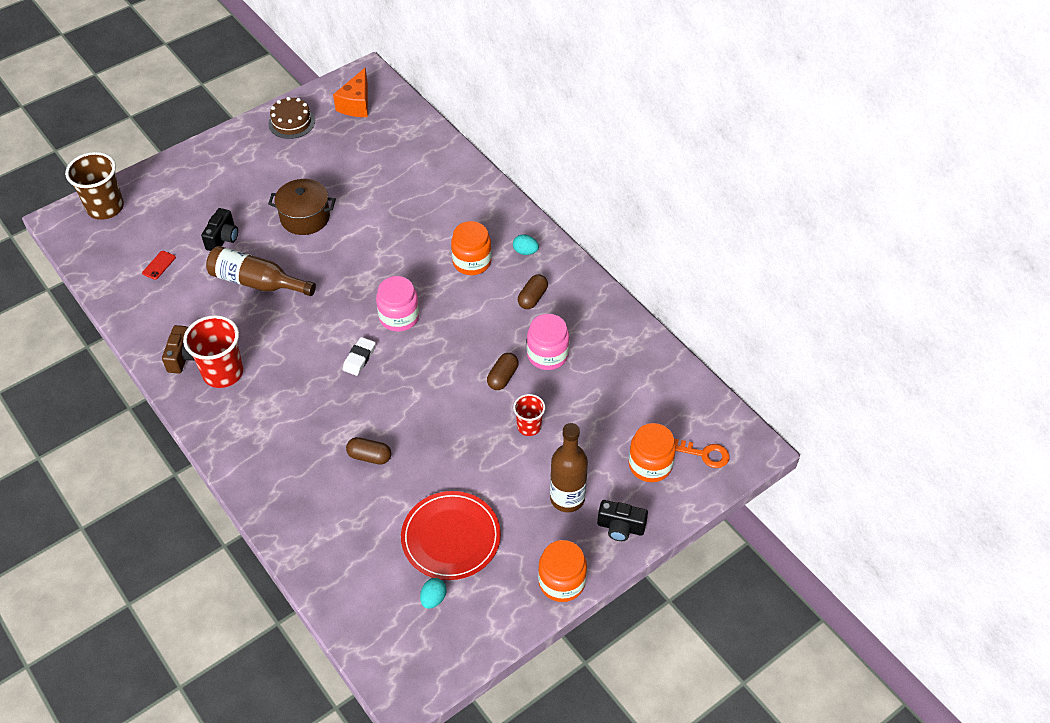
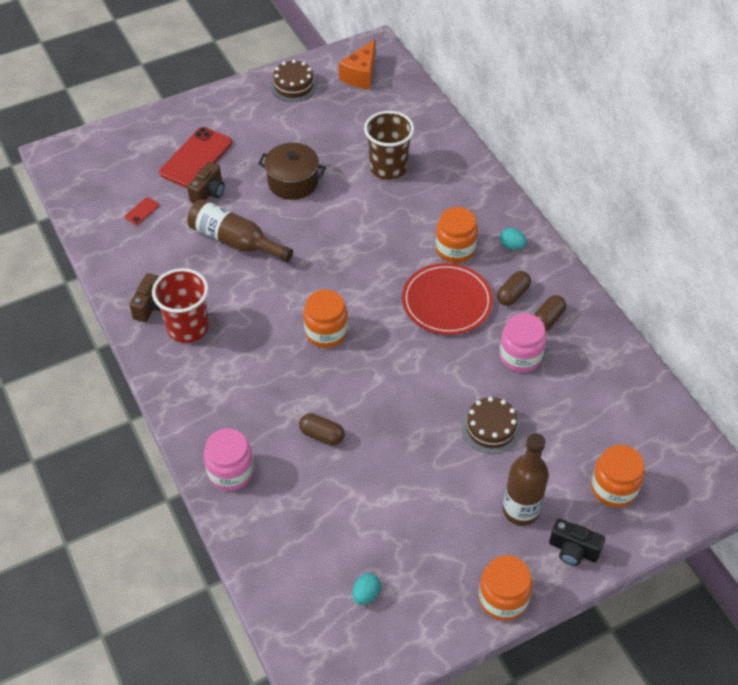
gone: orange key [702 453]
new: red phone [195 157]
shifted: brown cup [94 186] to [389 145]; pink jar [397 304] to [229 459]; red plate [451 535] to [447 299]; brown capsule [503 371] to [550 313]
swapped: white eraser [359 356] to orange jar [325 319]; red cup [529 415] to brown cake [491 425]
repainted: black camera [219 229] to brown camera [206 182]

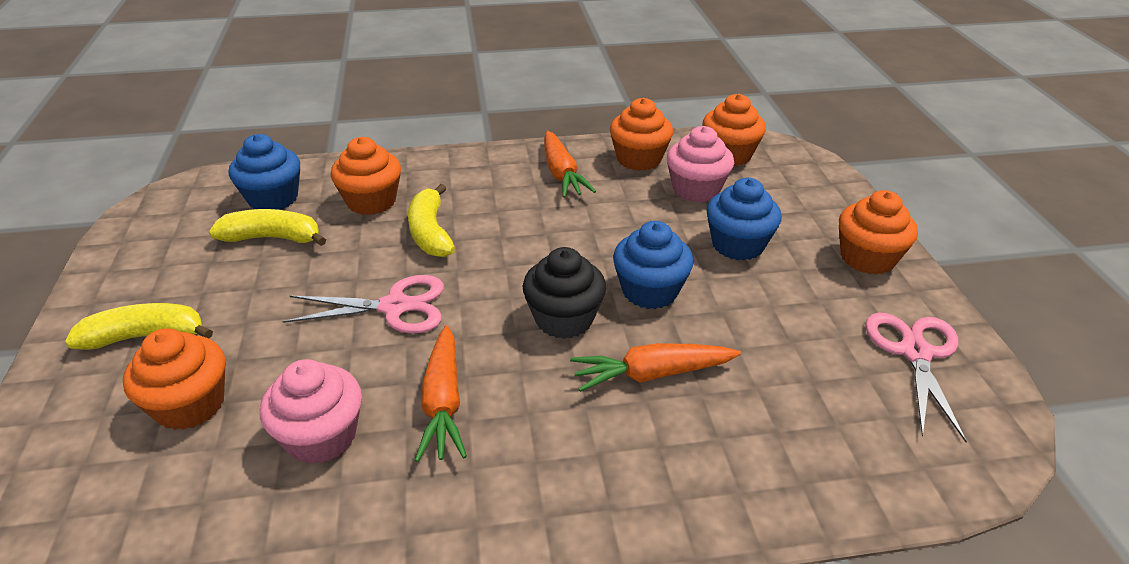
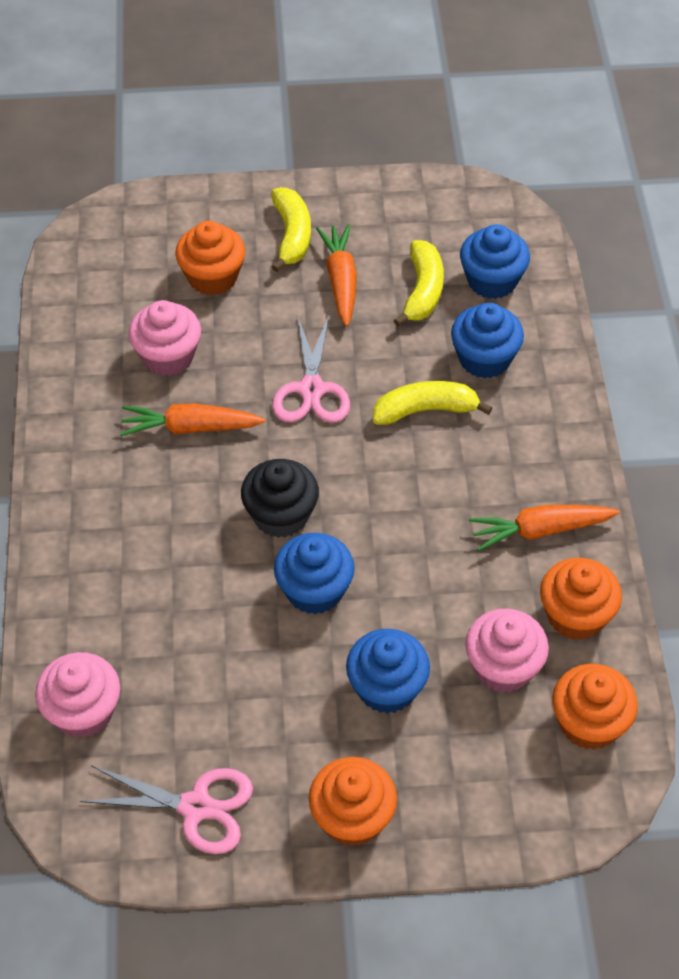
new: pink cupcake [77 695]
shifted: orange carrot [655 367] to [336 275]
repainted: orange cupcake [366 176] to blue cupcake [487 341]

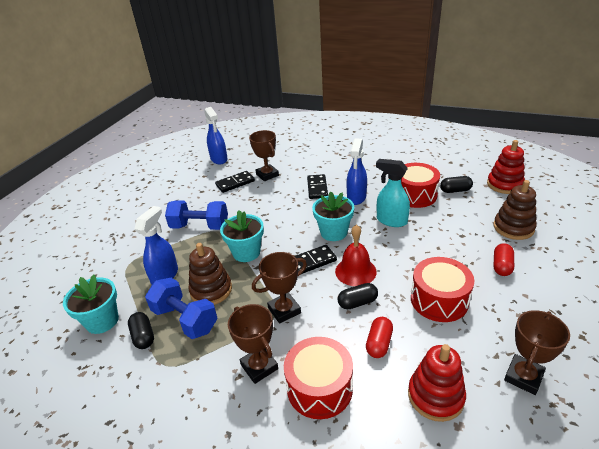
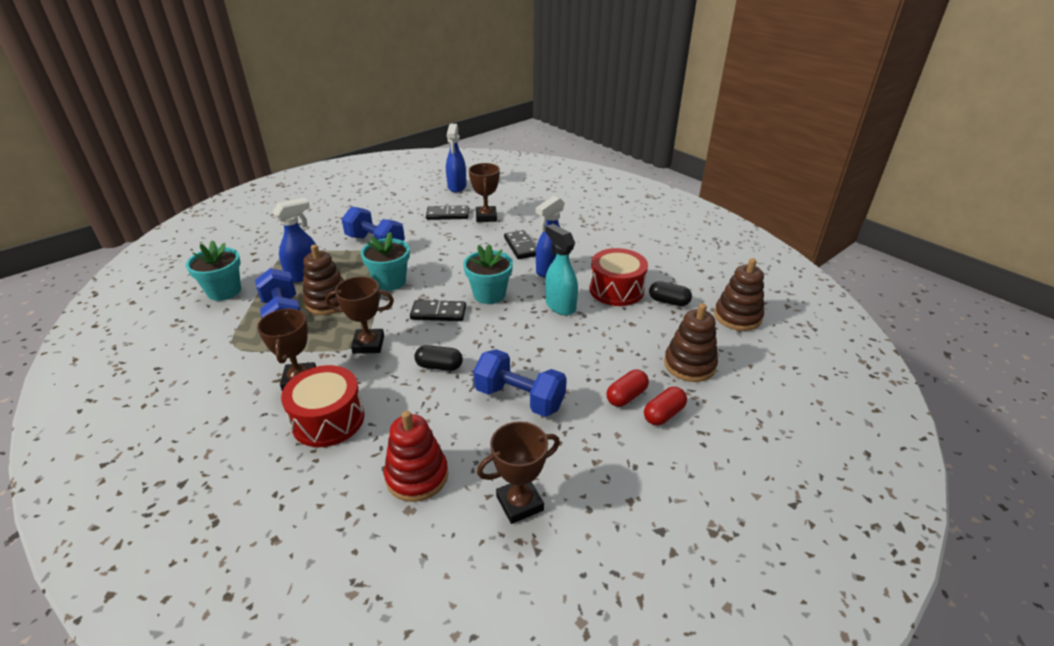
gone: black capsule [141 330]; red bell [356 255]
shifted: red capsule [379 337] to [665 406]
swapped: red drum [442 289] to blue dumbbell [520 383]
repainted: red stacking toy [506 167] to brown stacking toy [739 294]
rotated: black domino [317 186] = [520 244] 45 degrees counterclockwise

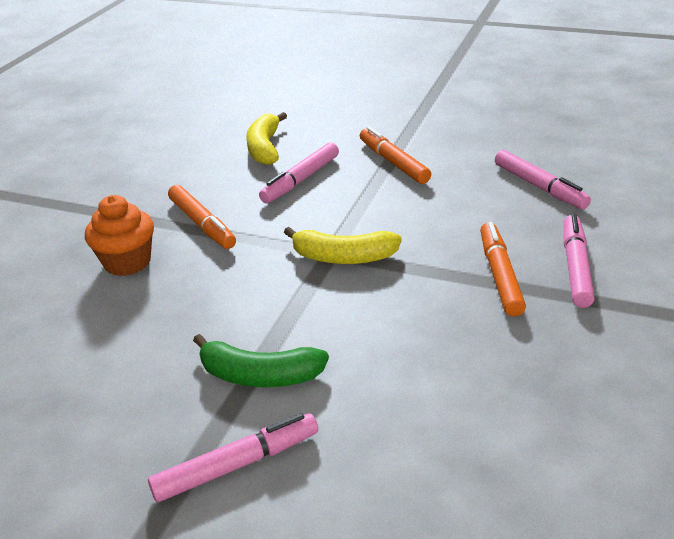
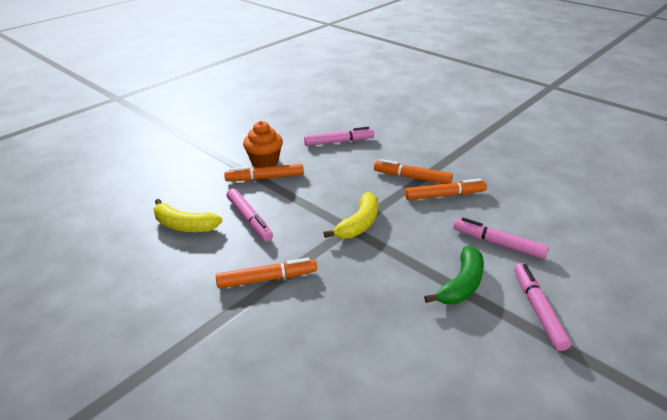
new: orange marker [446 189]
shifted: orange cupcake [119 235] to [263 144]; pink marker [579 261] to [501 238]

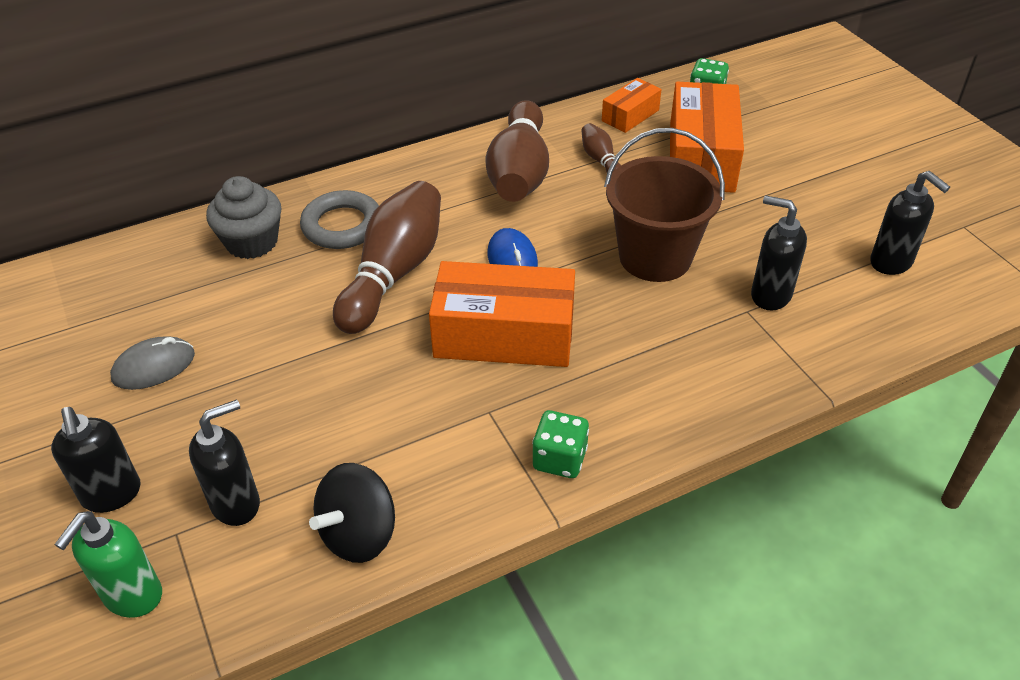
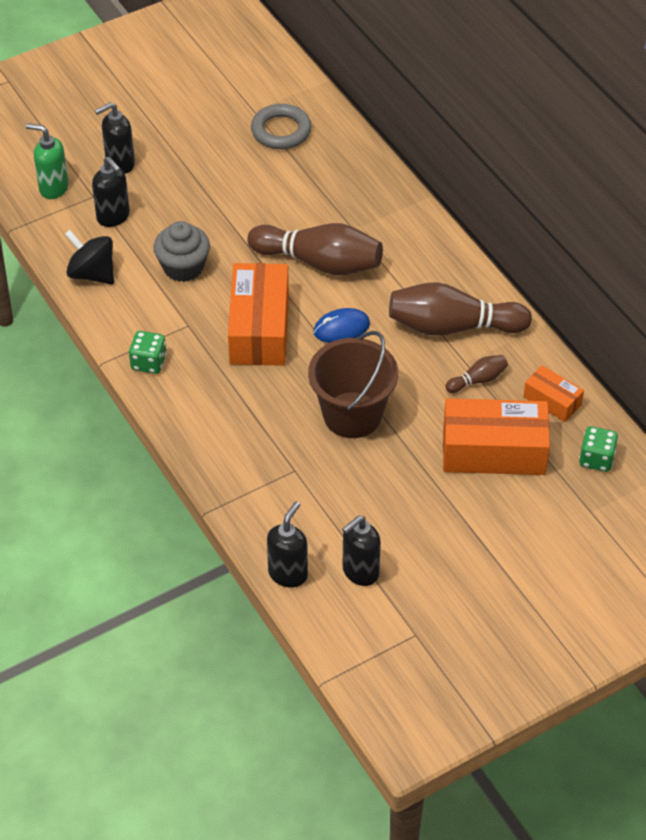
gone: grey mouse [152 363]
shifted: grey cupcake [244 217] to [181 251]; grey ring [339 219] to [281 126]; black soap dispenser [779 252] to [287 545]

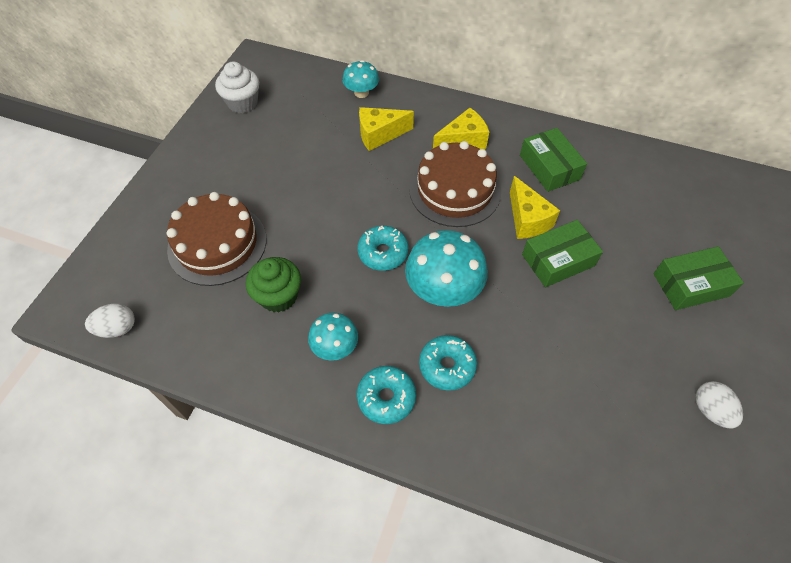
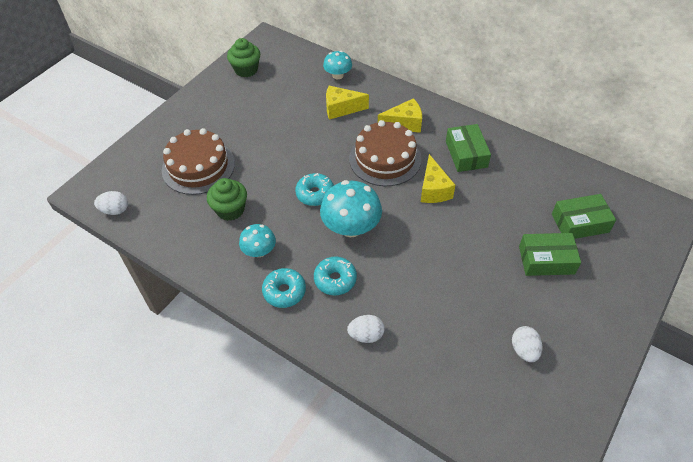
new: white egg [365 329]
shifted: green box [562 253] to [584 216]
repainted: white cupcake [237 87] to green cupcake [243 57]

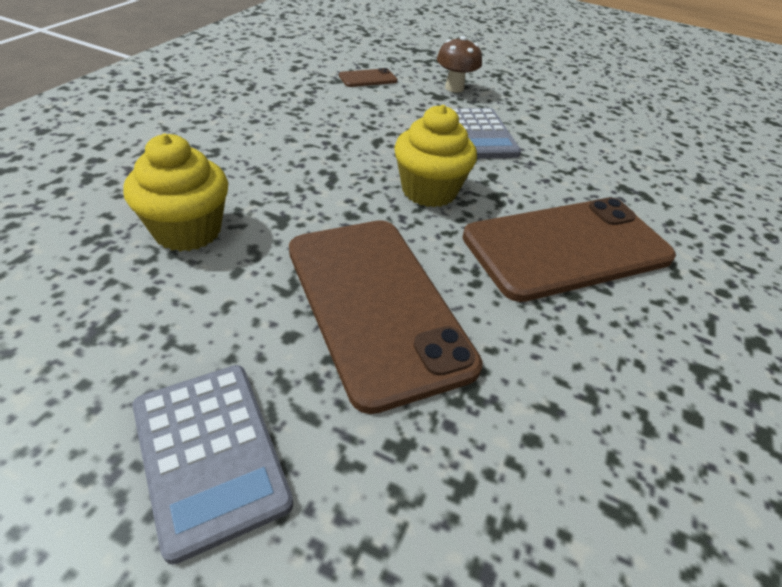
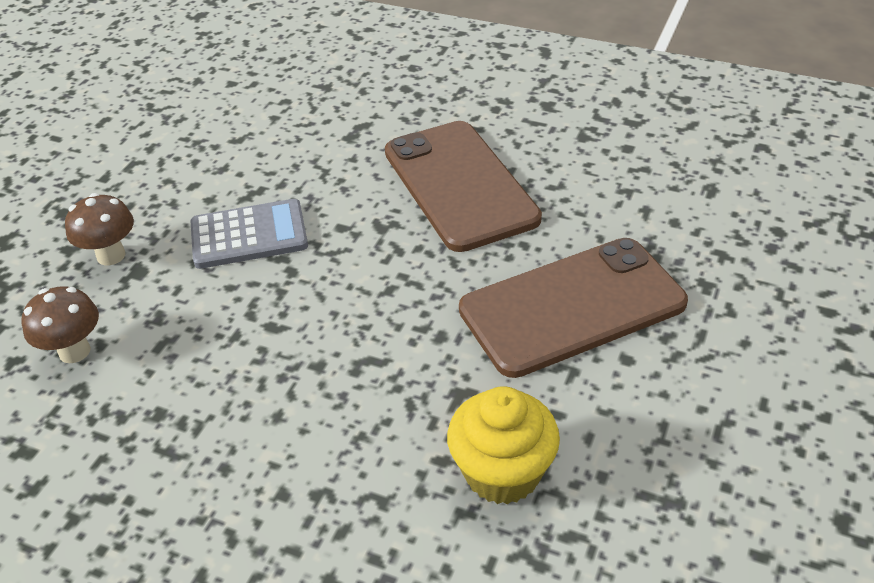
gone: grey calculator [213 465]; yellow cupcake [435 156]
swapped: brown phone [368 77] to brown mushroom [60 324]

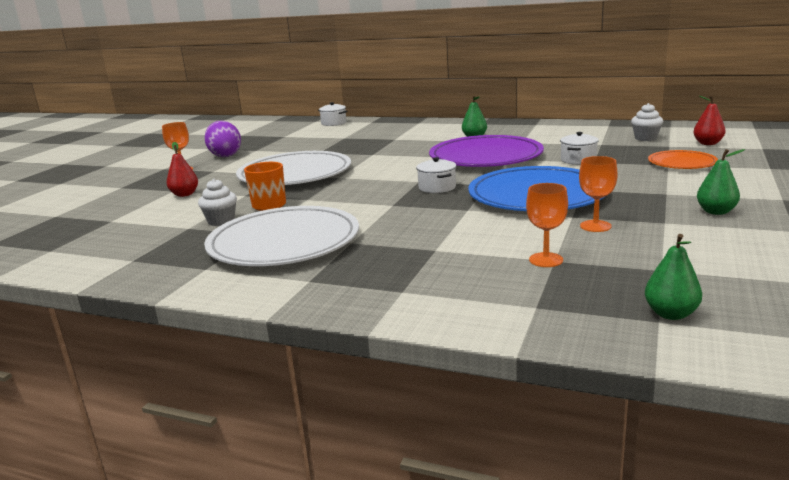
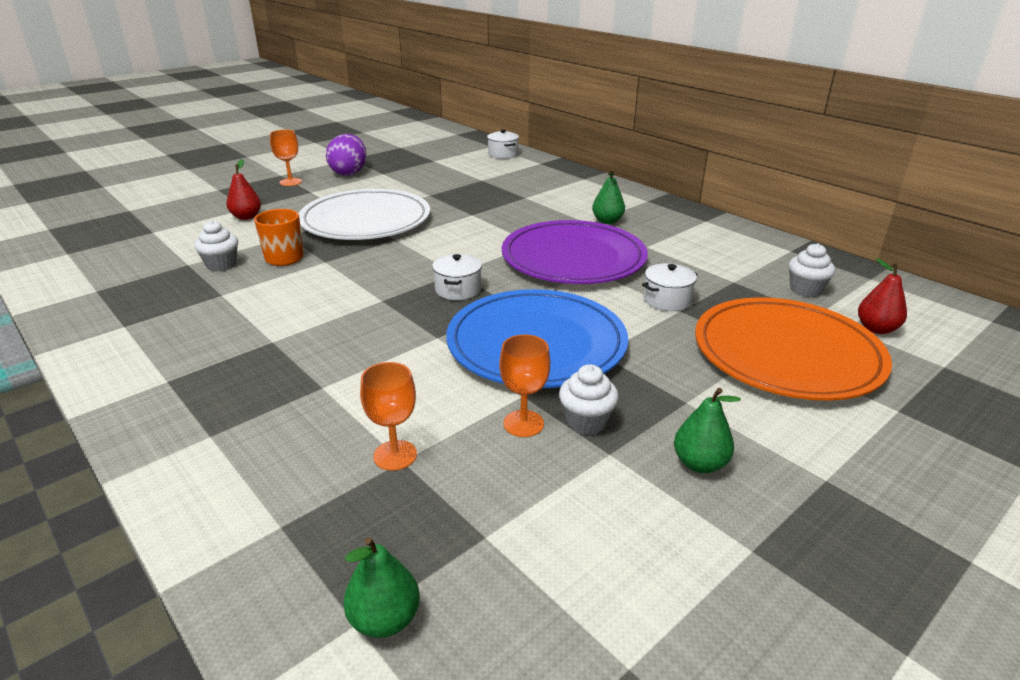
gone: white plate [281 236]
new: white cupcake [589 399]
scaled: orange plate [683 159] = [793 349] x1.94

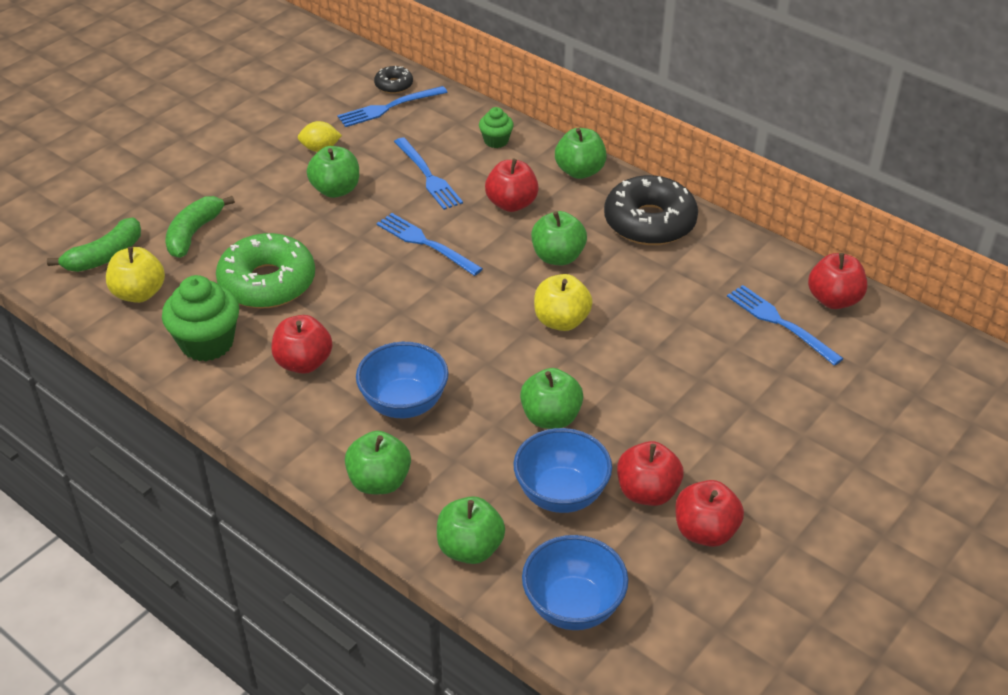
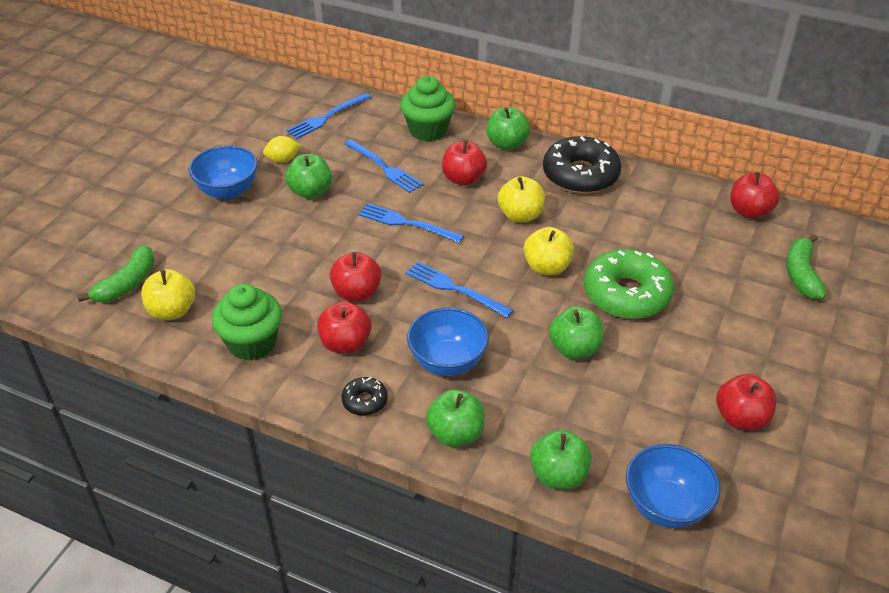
shifted: green banana [200 227] to [806 266]; green donut [265 270] to [629 284]; black donut [393 80] to [365 396]; blue bowl [562 470] to [223 172]; red apple [650 473] to [355 277]; blue fork [785 325] to [459 289]
repainted: green apple [559 238] to yellow apple [521 199]
scaled: green cupcake [496 127] = [427 108] x1.84

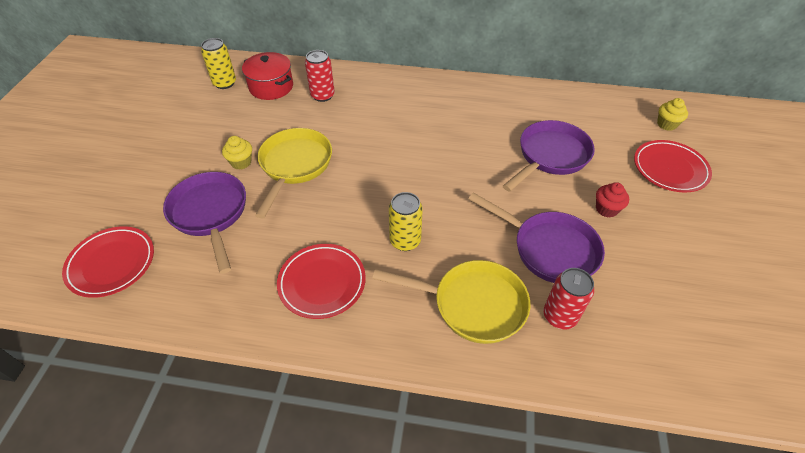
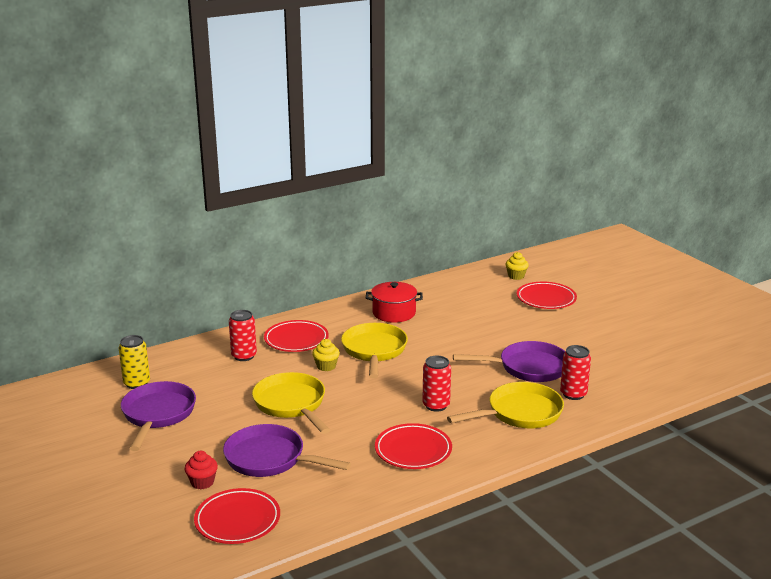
new: red plate [296 336]; yellow pan [374 350]
shifted: yellow cupcake [237 153] to [326 355]; red pot [267 76] to [394 302]; purple pan [549 156] to [158 416]; red cupcake [612 200] to [201 470]
repainted: yellow can [406 221] to red can [436 384]

